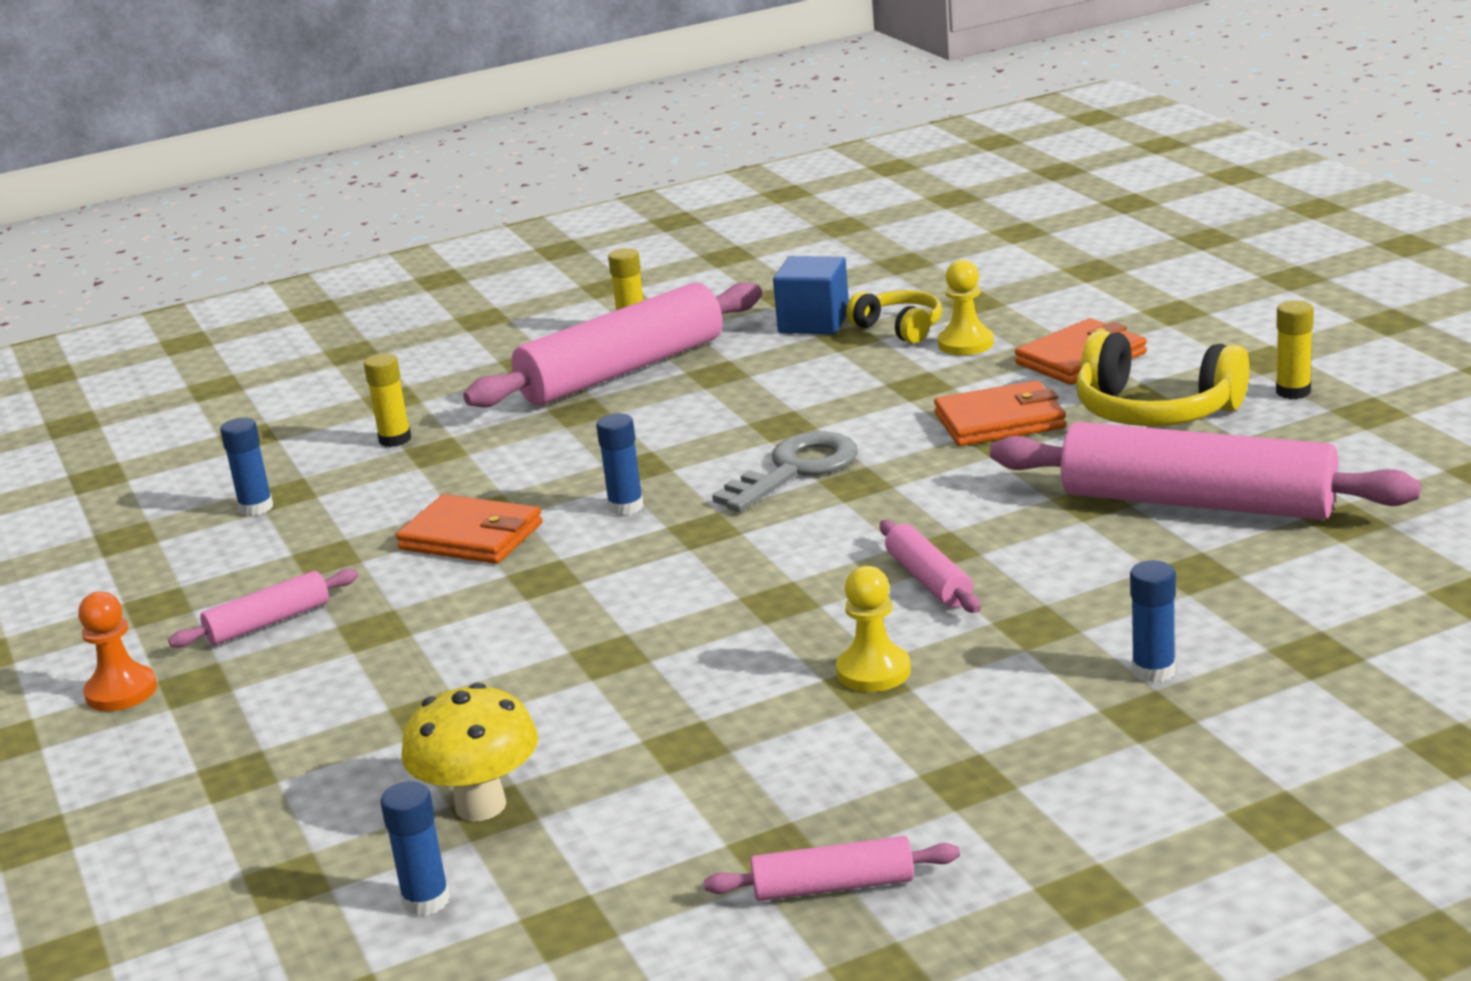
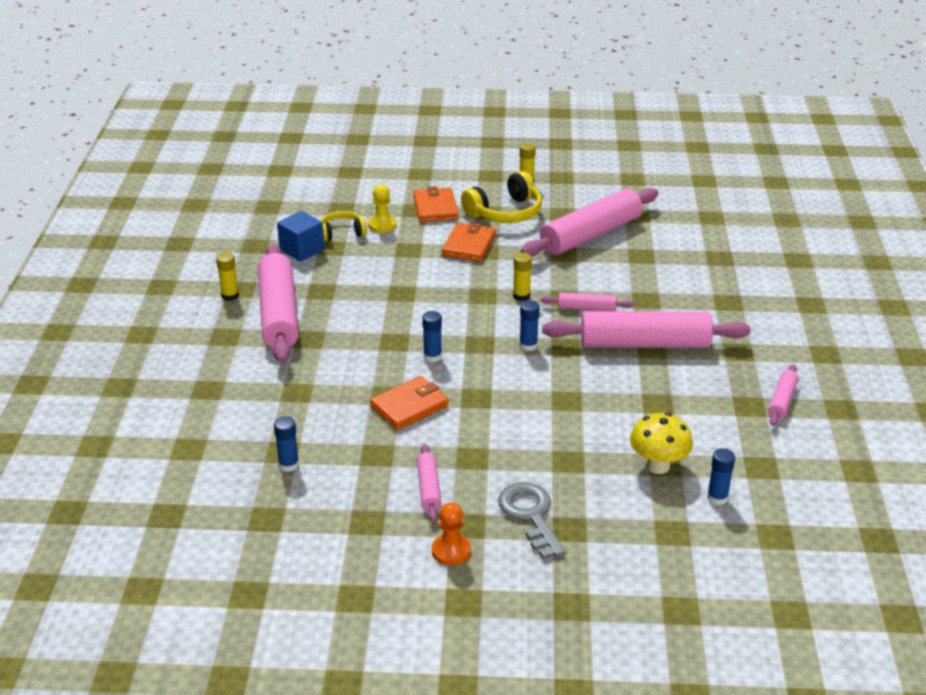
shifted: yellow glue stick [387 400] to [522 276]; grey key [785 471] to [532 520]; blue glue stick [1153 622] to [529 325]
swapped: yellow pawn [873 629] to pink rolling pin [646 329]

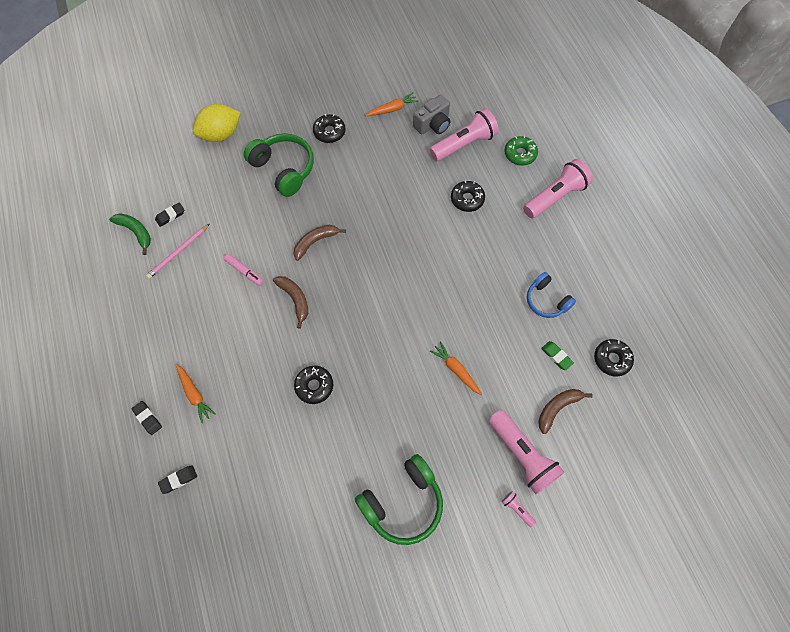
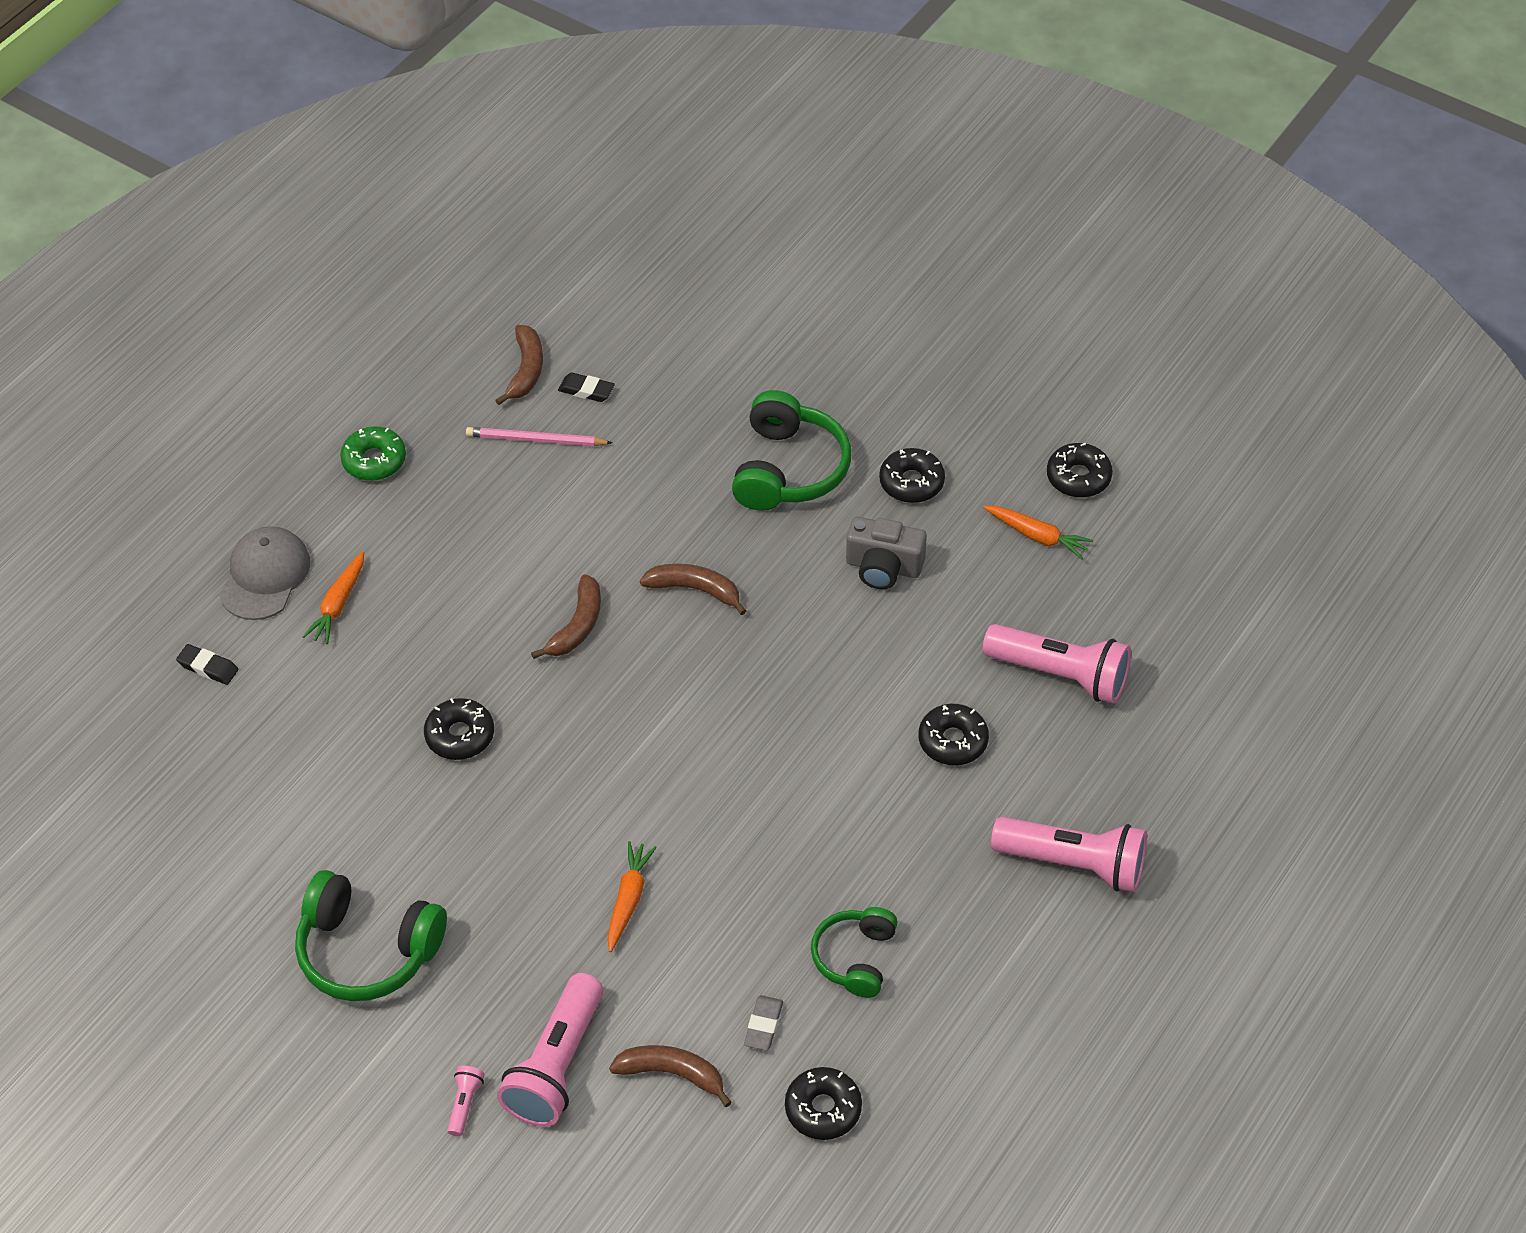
gone: yellow lemon [217 123]; pink marker [244 270]
new: black donut [1080 470]
shifted: grey camera [431 114] to [886 553]; green donut [521 151] to [373 454]
swapped: black eraser [147 418] to grey cap [264 573]
repainted: green banana [130 234] to brown banana [519 365]; blue headphones [551 295] to green headphones [854 952]; green eraser [557 355] to grey eraser [763 1023]

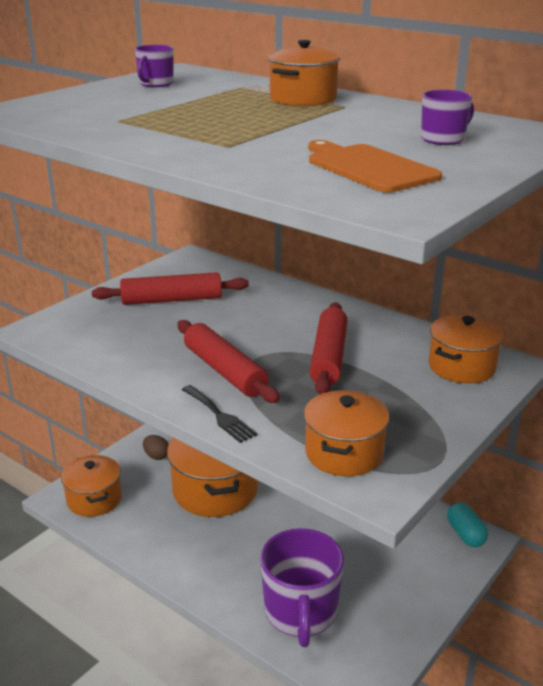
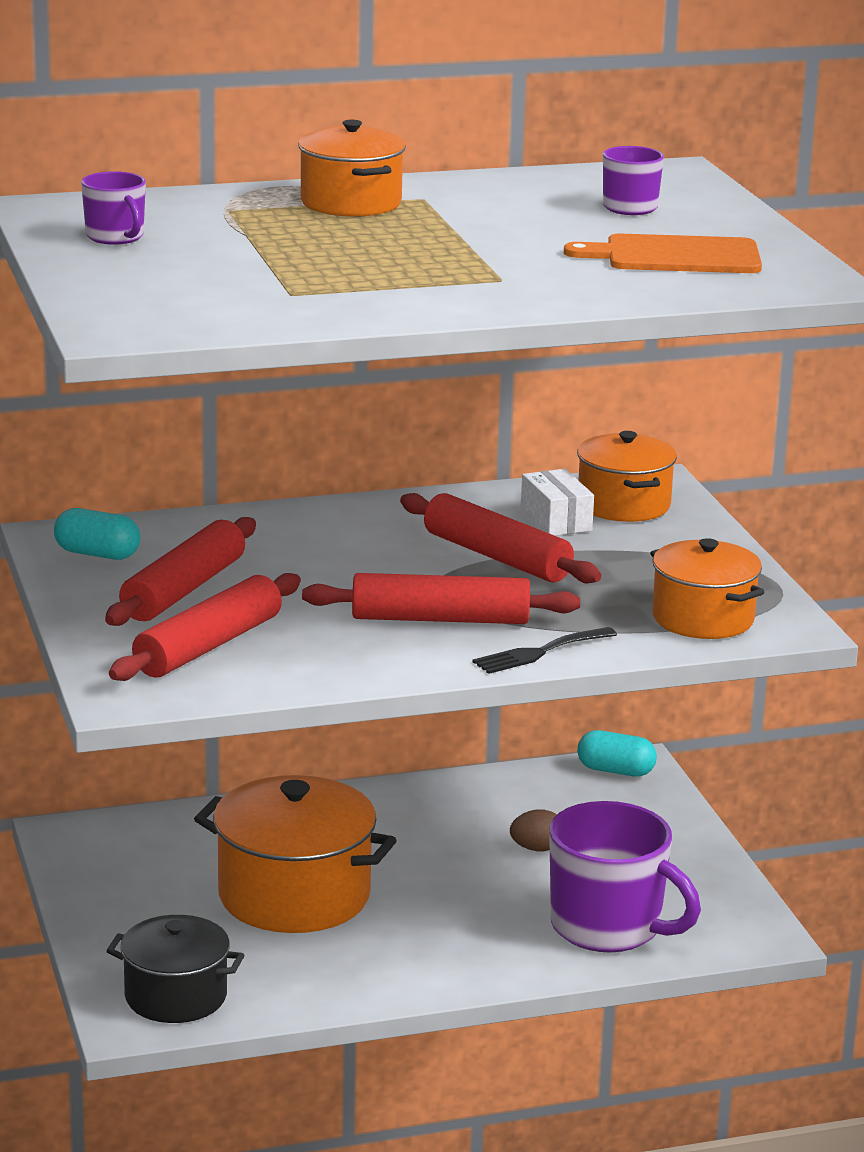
new: turquoise capsule [97 534]; red rolling pin [205 627]; white box [557 502]
shifted: brown egg [156 447] to [533 830]
repainted: orange pot [91 486] to black pot [175 969]
rotated: black fork [220 414] = [545 650] 150 degrees clockwise

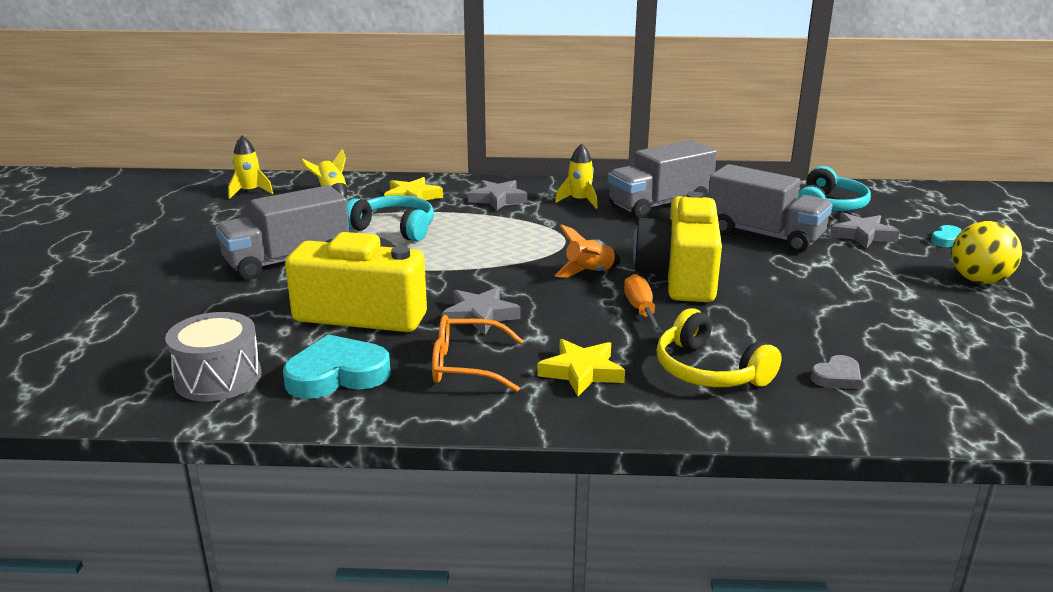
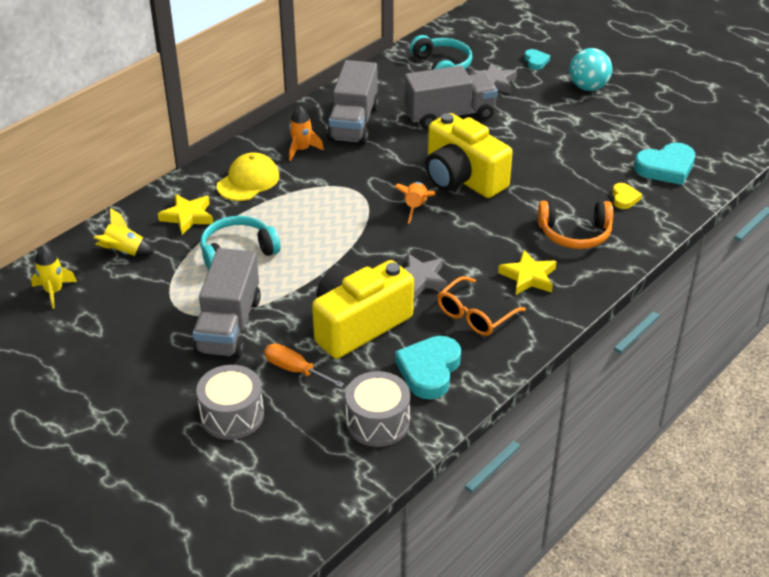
new: grey drum [230 402]; turquoise heart [664 164]
shifted: orange screwdriver [643 303] to [304 365]
swapped: grey star [497 195] to yellow cap [248 177]
repainted: yellow rocket [576 176] to orange rocket [306 133]; yellow headphones [719 347] to orange headphones [575 225]; grey heart [835 372] to yellow heart [627 196]; yellow ball [987 252] to turquoise ball [590 69]

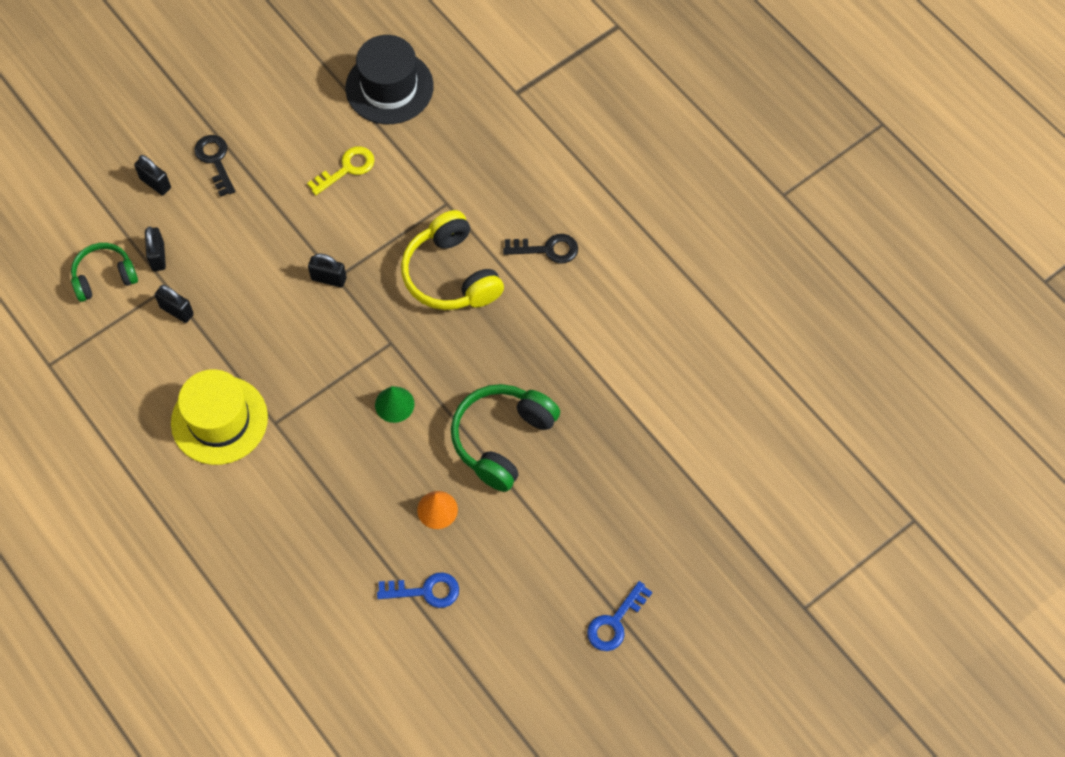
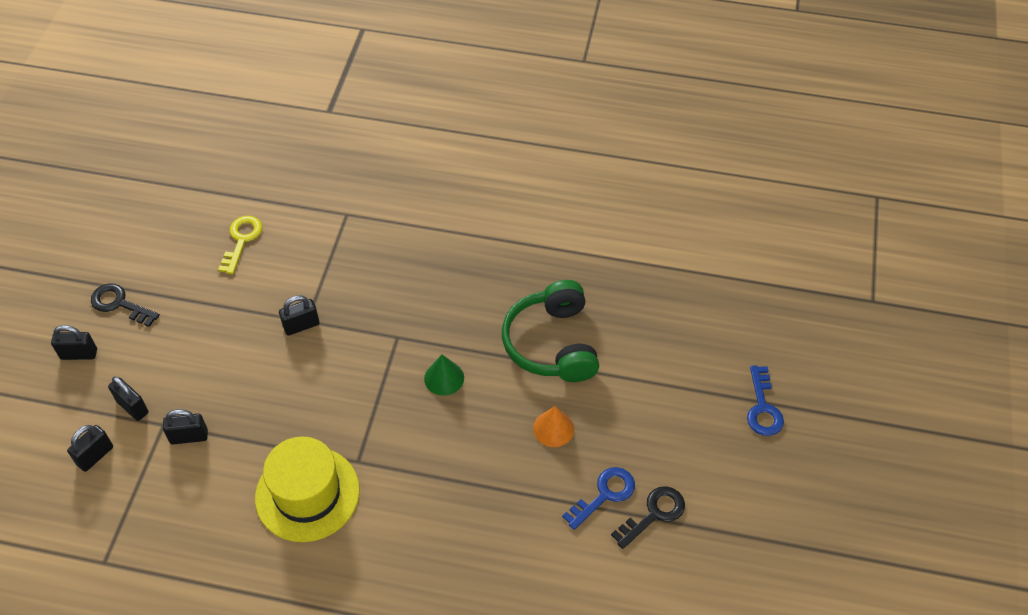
gone: black hat [389 79]; yellow headphones [452 260]
shifted: black key [540 249] to [648 517]
swapped: green headphones [104 272] to black padlock [90 448]

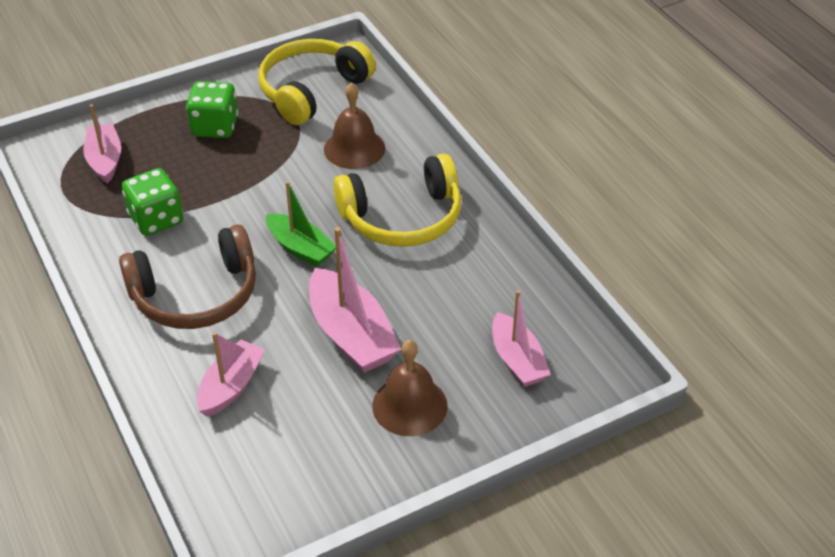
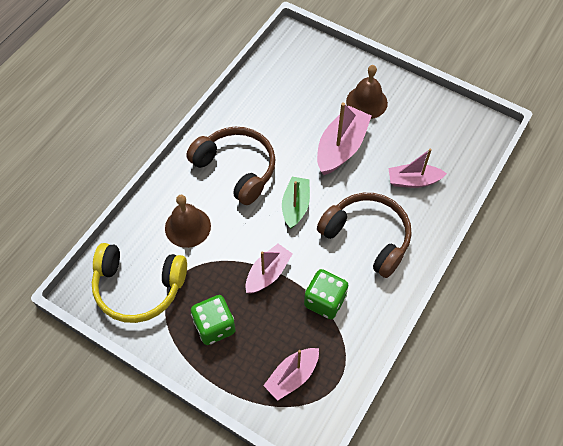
shifted: pink boat [521 338] to [269 269]
repainted: yellow headphones [397 200] to brown headphones [230 166]

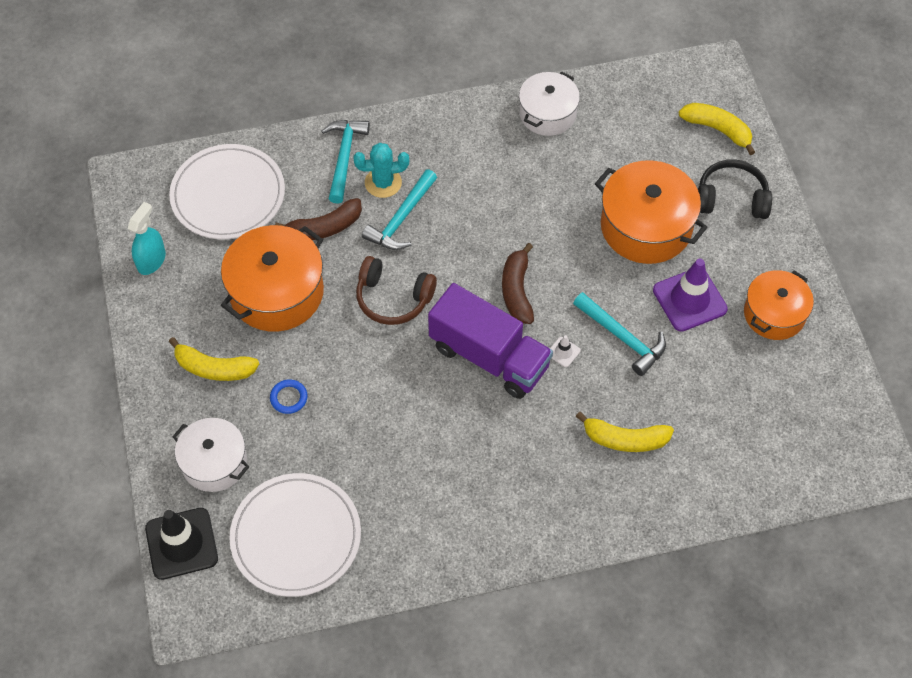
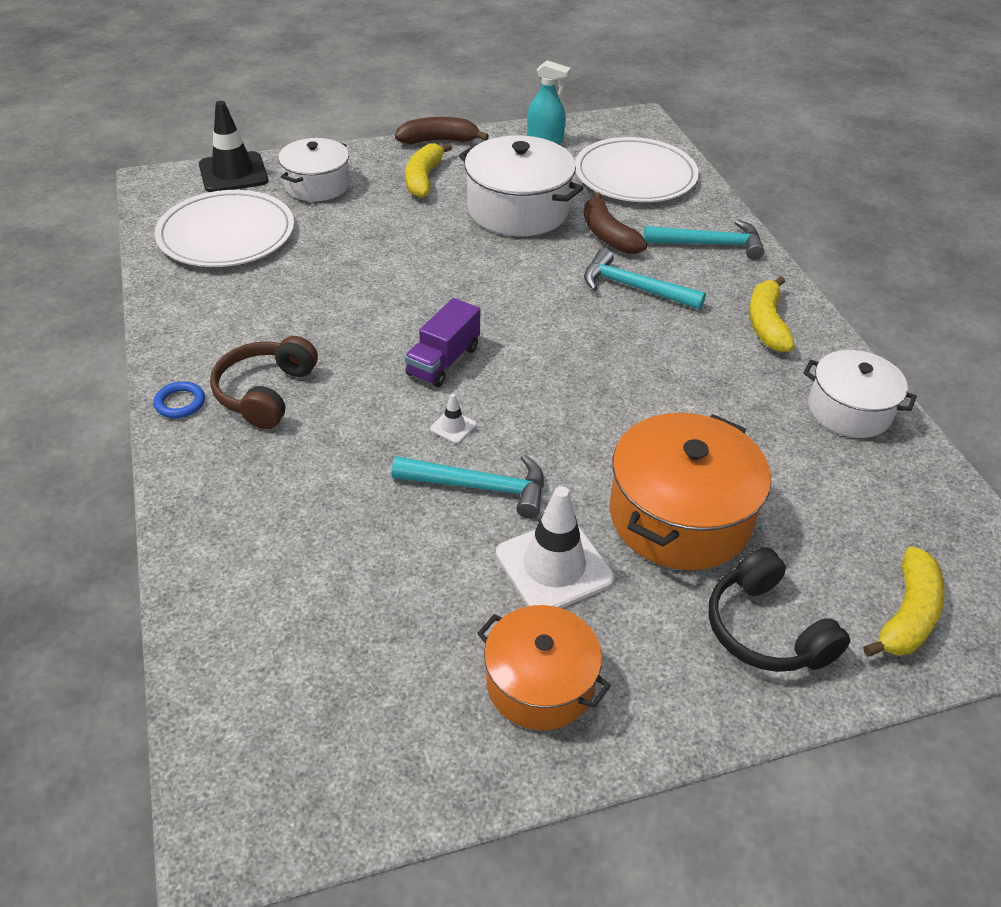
gone: turquoise cactus [381 170]
shifted: blue ring [289 396] to [179 399]; brown headphones [396 290] to [264 382]; brown banana [518 283] to [442 130]; yellow banana [625 432] to [772 314]
repainted: orange pot [272 278] to white pot [521 185]; purple traffic cone [690 295] to white traffic cone [555 547]
rotated: turquoise hammer [619 334] = [467 486] 120 degrees counterclockwise; black headphones [735 189] = [779 609] 150 degrees clockwise
scaled: purple truck [490 341] = [442 342] x0.58

